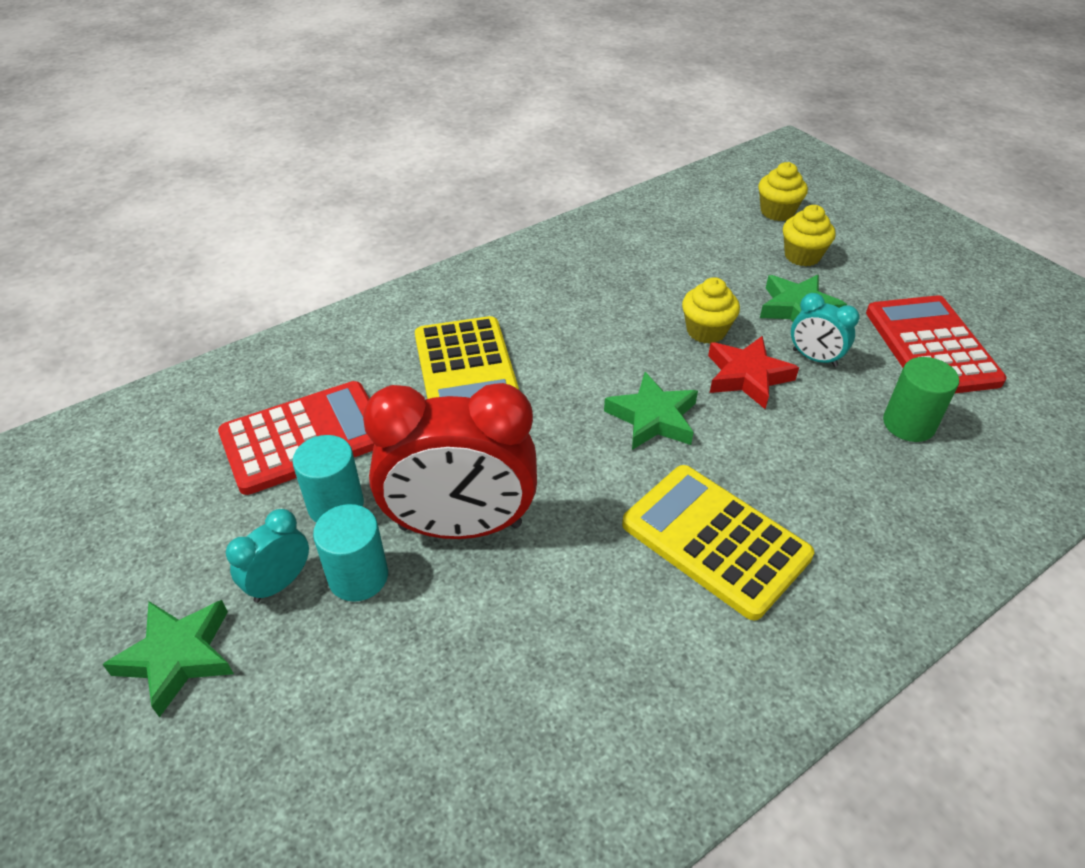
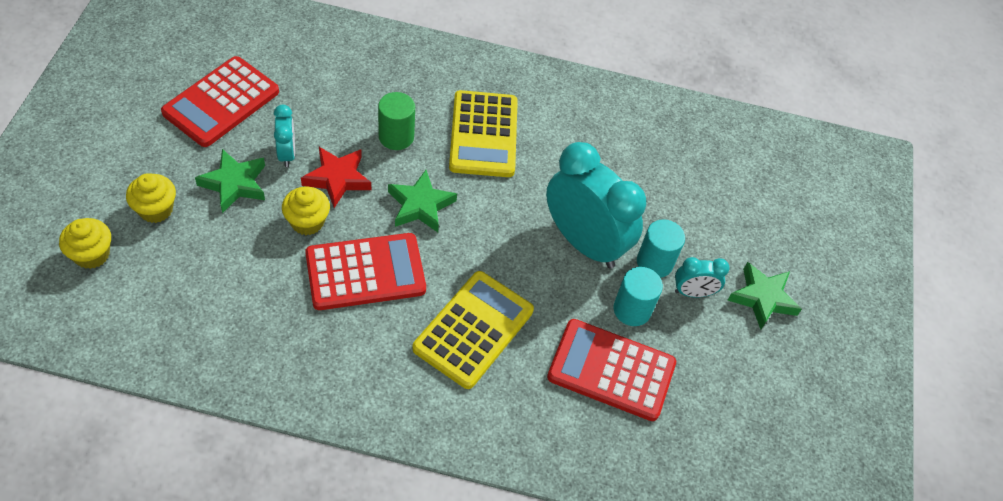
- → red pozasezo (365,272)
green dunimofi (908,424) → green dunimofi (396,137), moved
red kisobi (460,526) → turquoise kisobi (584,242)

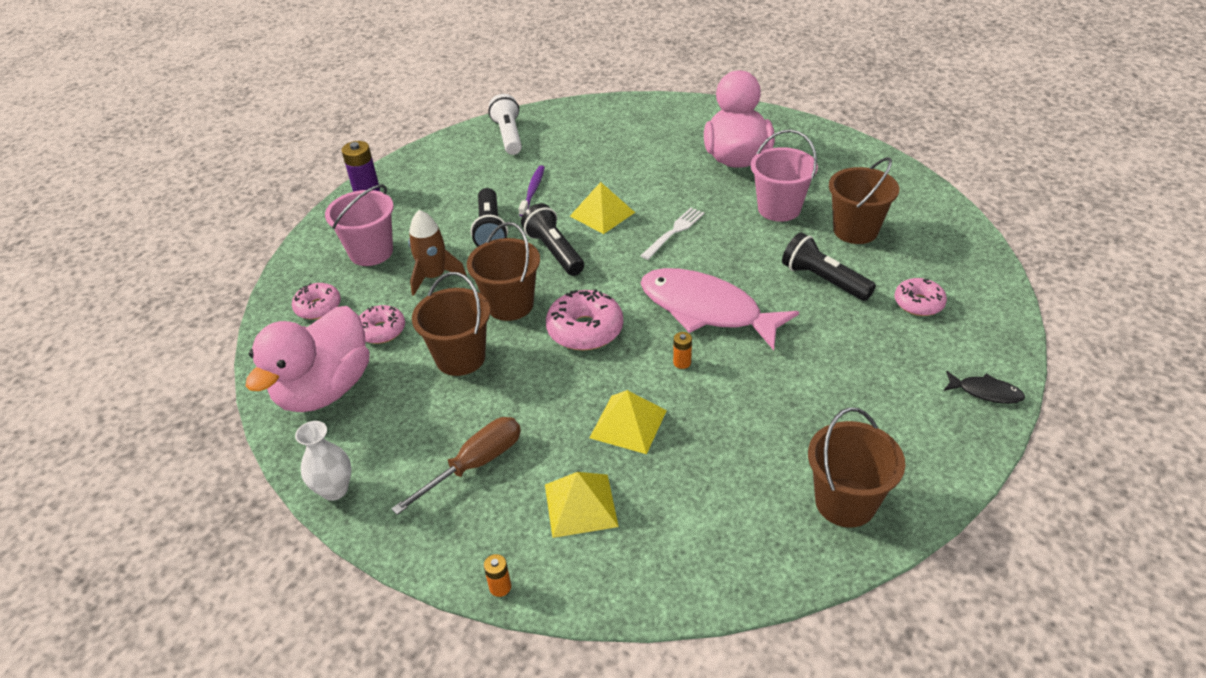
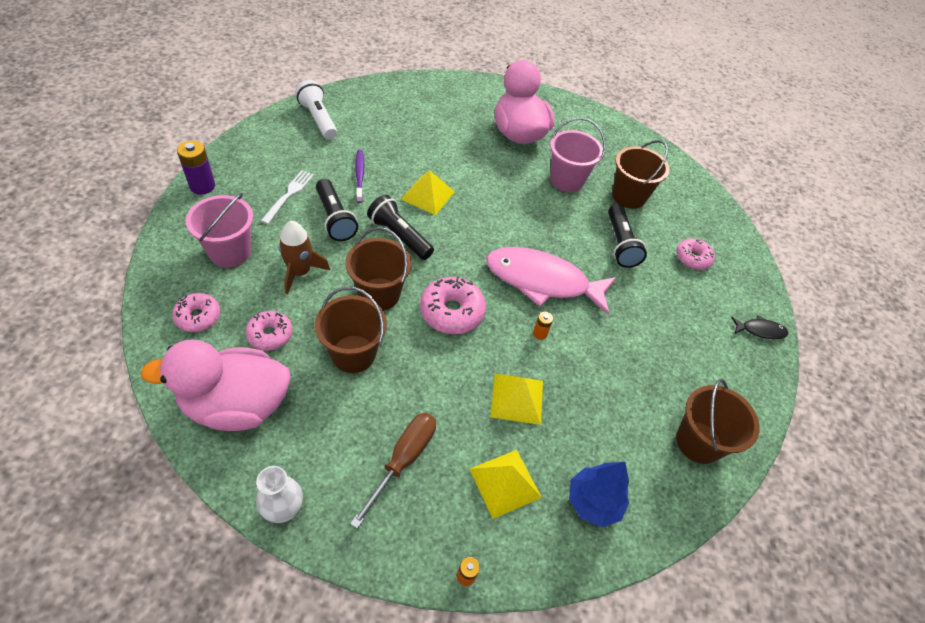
- → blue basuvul (593,502)
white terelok (674,231) → white terelok (289,194), moved
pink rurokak (325,389) → pink rurokak (237,405), 75 degrees clockwise
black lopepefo (823,280) → black lopepefo (620,244), 120 degrees counterclockwise

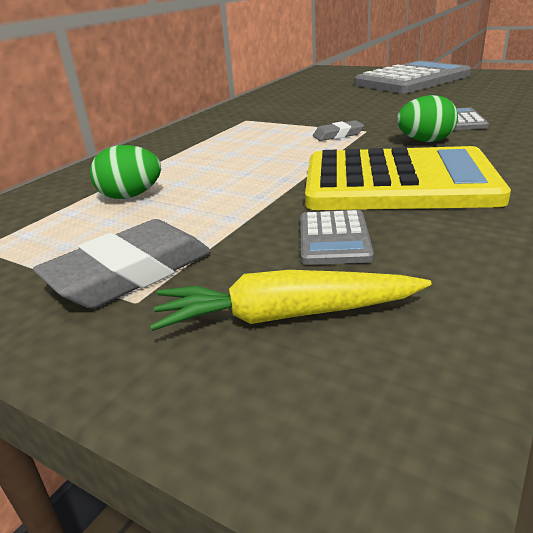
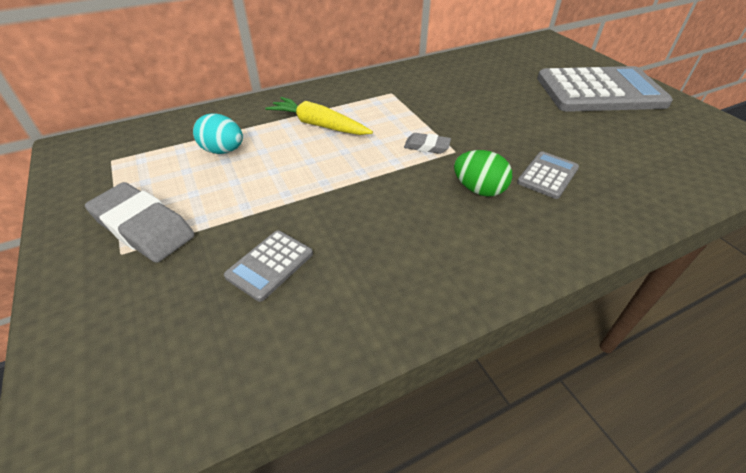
yellow pozasezo (398,182) → -
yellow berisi (285,316) → yellow berisi (318,125), moved
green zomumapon (130,196) → turquoise zomumapon (223,151)
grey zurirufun (130,273) → grey zurirufun (143,227), 45 degrees clockwise

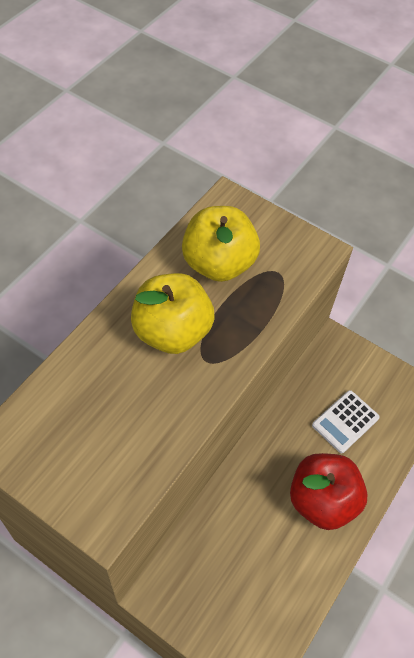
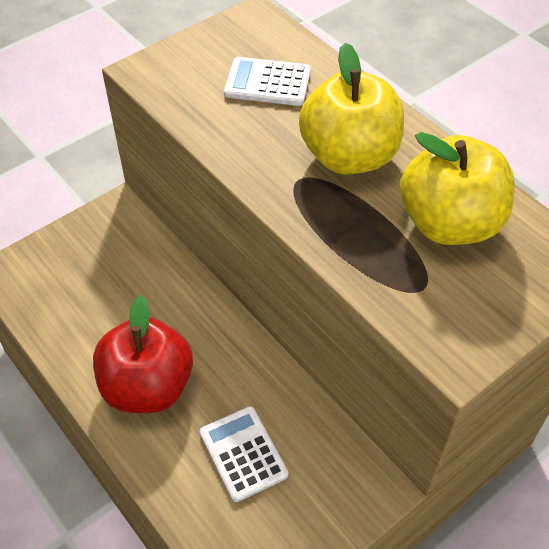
- → white pozasezo (268,82)

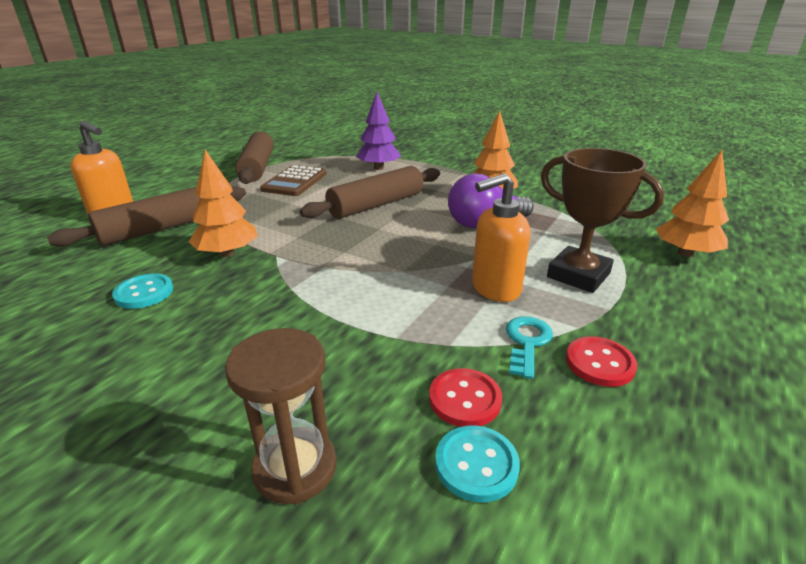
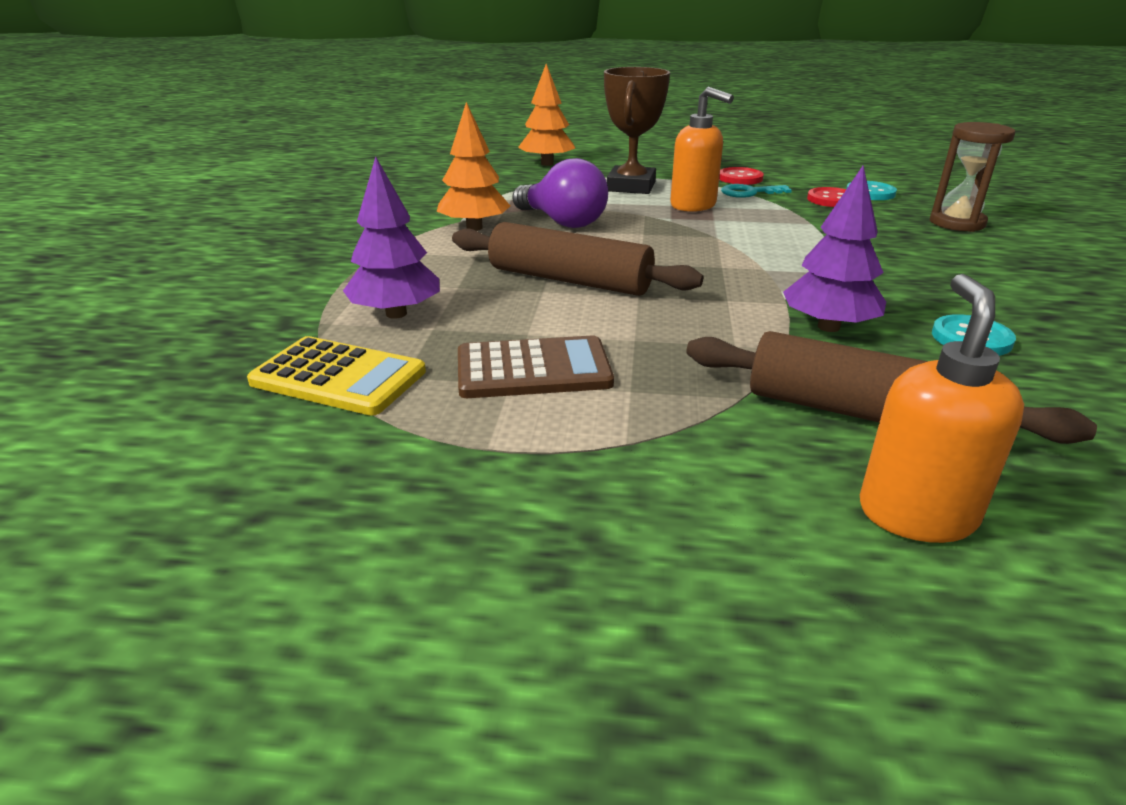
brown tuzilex (257,167) → -
- → yellow pozasezo (338,377)
orange basuvul (227,253) → purple basuvul (828,327)

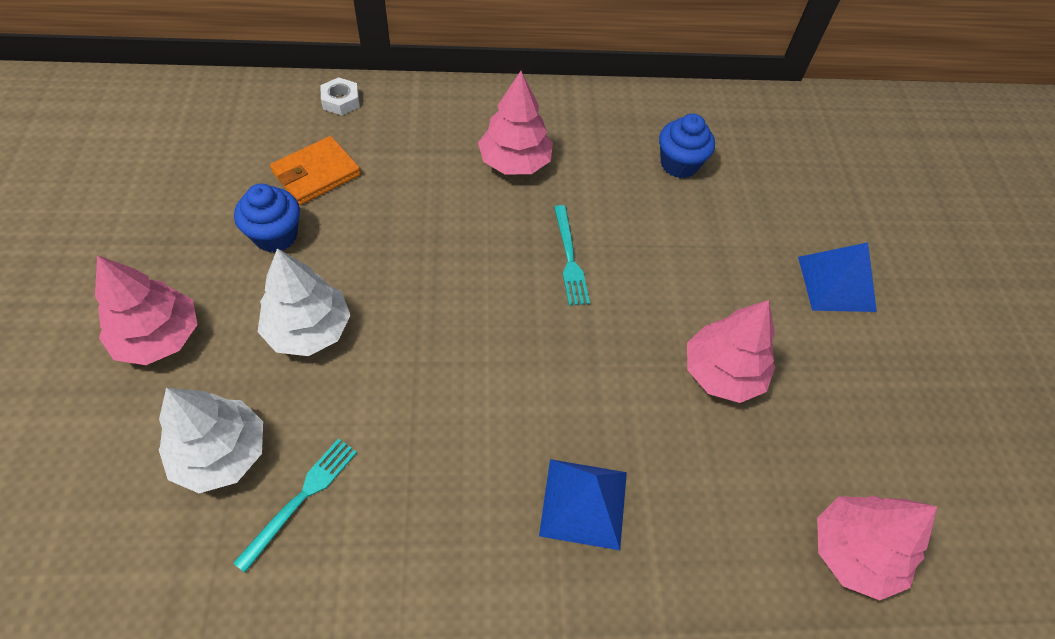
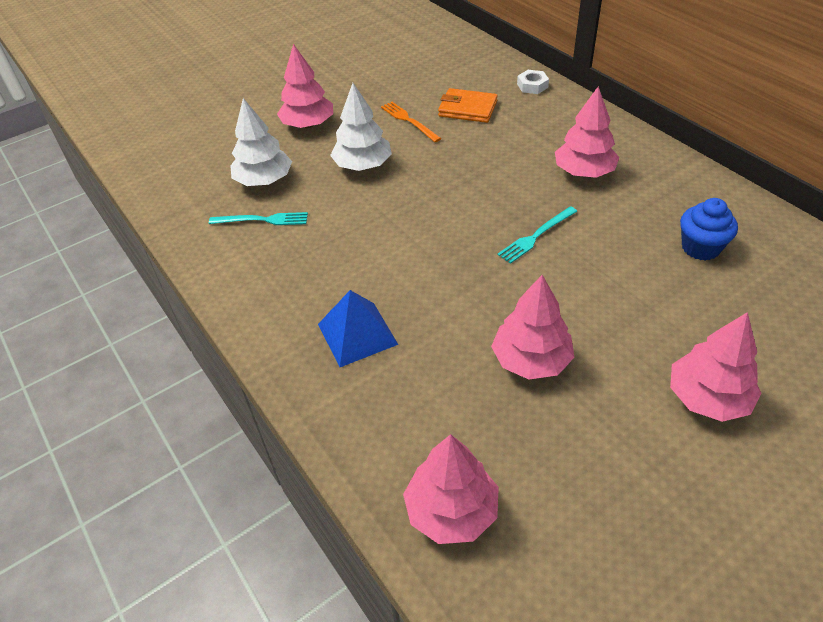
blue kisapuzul (275,235) → orange terelok (409,121)
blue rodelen (836,283) → pink basuvul (707,398)

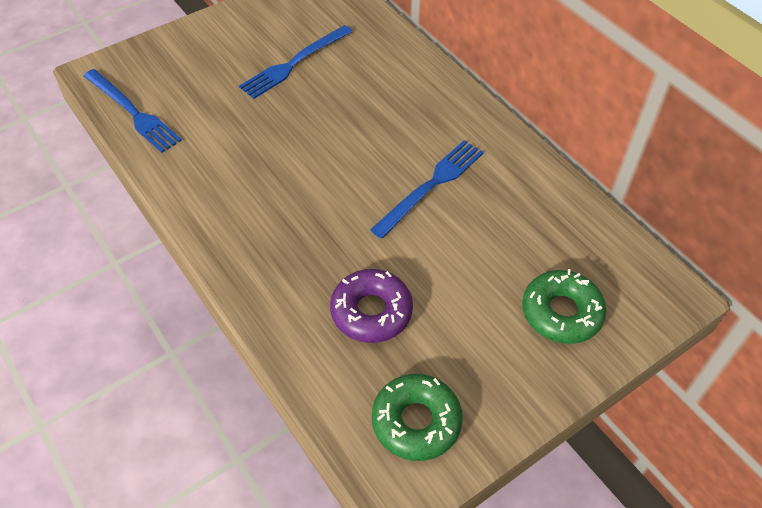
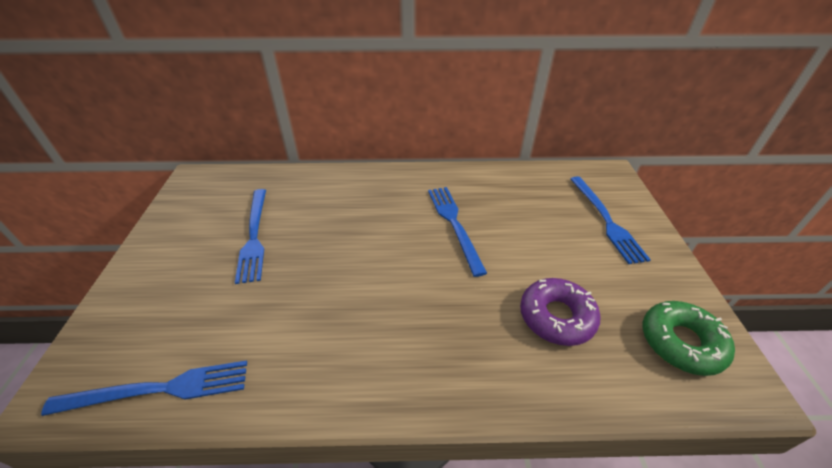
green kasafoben (561,313) → blue terelok (606,220)

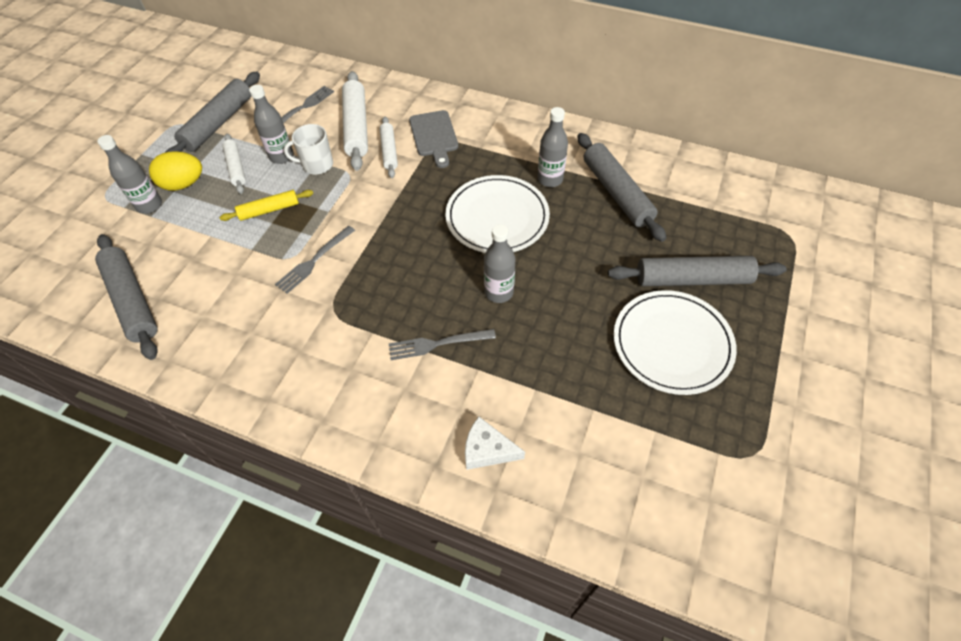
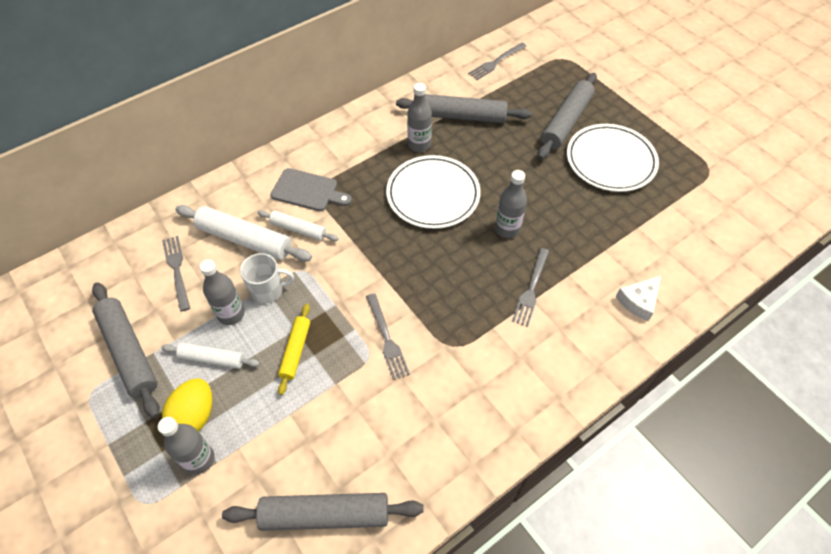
- → grey terelok (496,62)
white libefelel (317,165) → white libefelel (268,290), 120 degrees counterclockwise

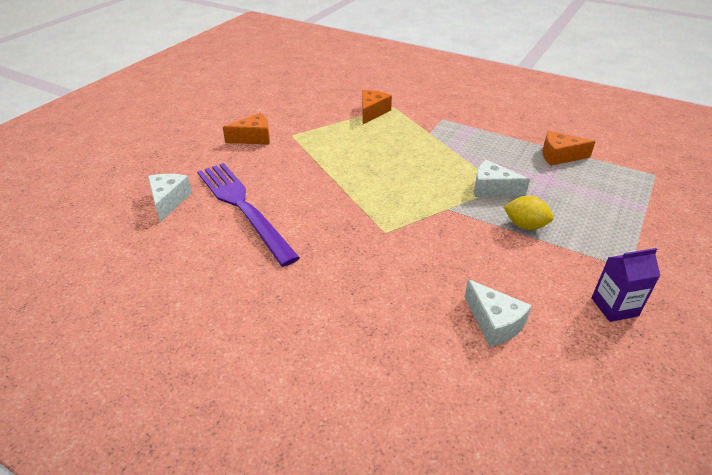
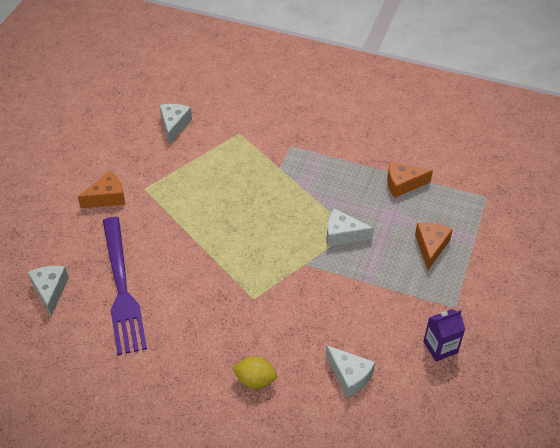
- → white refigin (174,125)
orange refigin (372,112) → orange refigin (431,247), moved
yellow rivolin (525,225) → yellow rivolin (255,380), moved
purple terelok (243,207) → purple terelok (121,288), 150 degrees counterclockwise

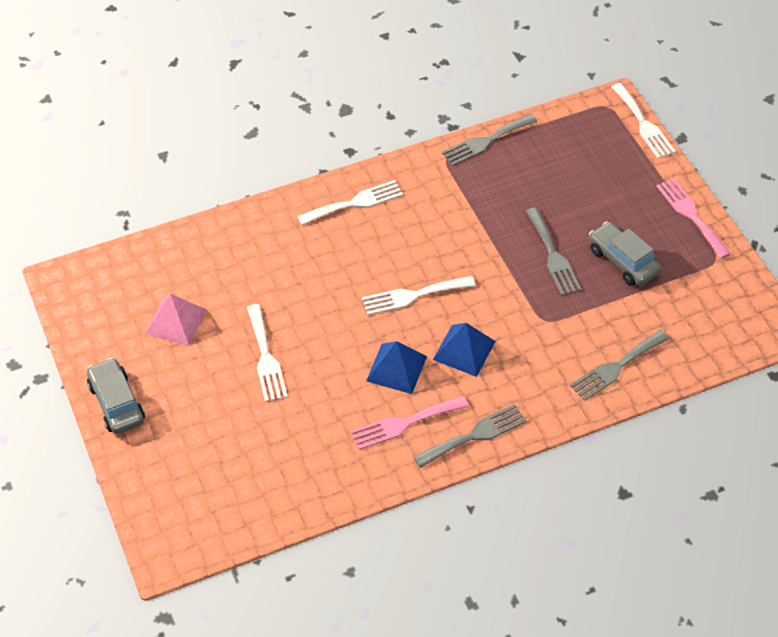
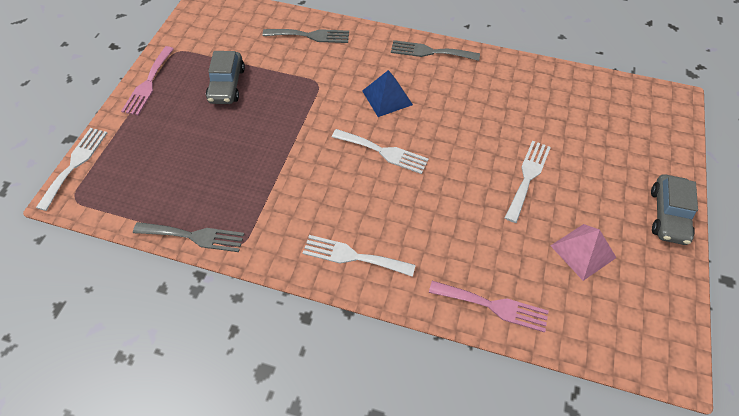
blue rodelen (396,368) → -
grey terelok (553,255) → -
pink terelok (404,423) → pink terelok (493,306), moved

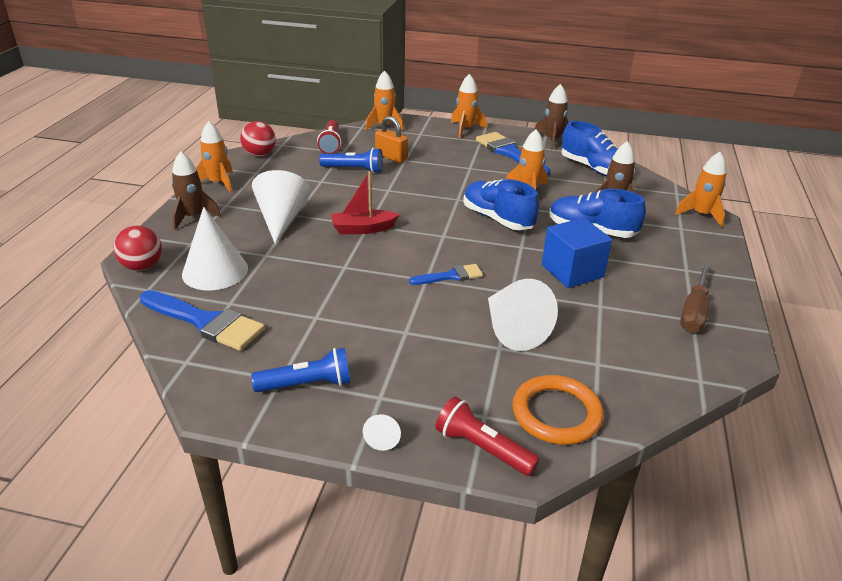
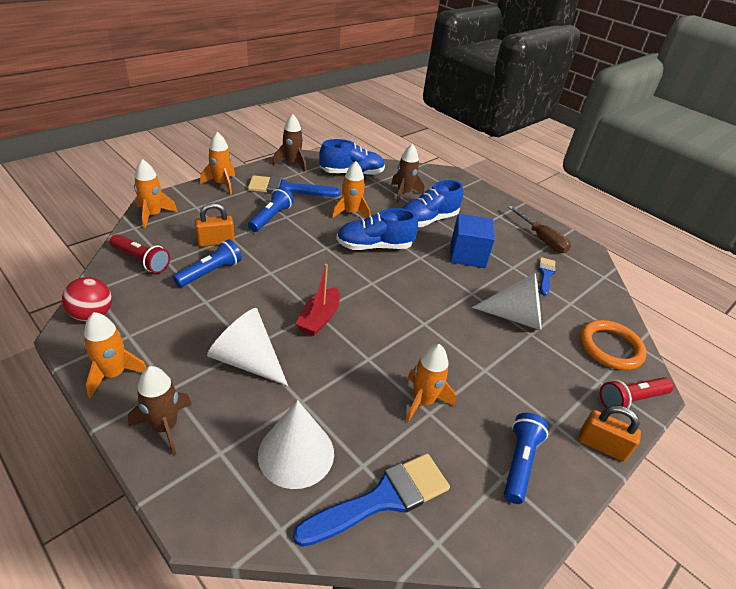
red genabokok (142,266) → -
- → blue lopepefo (271,217)
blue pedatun (450,276) → blue pedatun (545,274), moved
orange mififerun (701,215) → orange mififerun (423,401), moved
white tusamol (383,437) → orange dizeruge (601,446)

